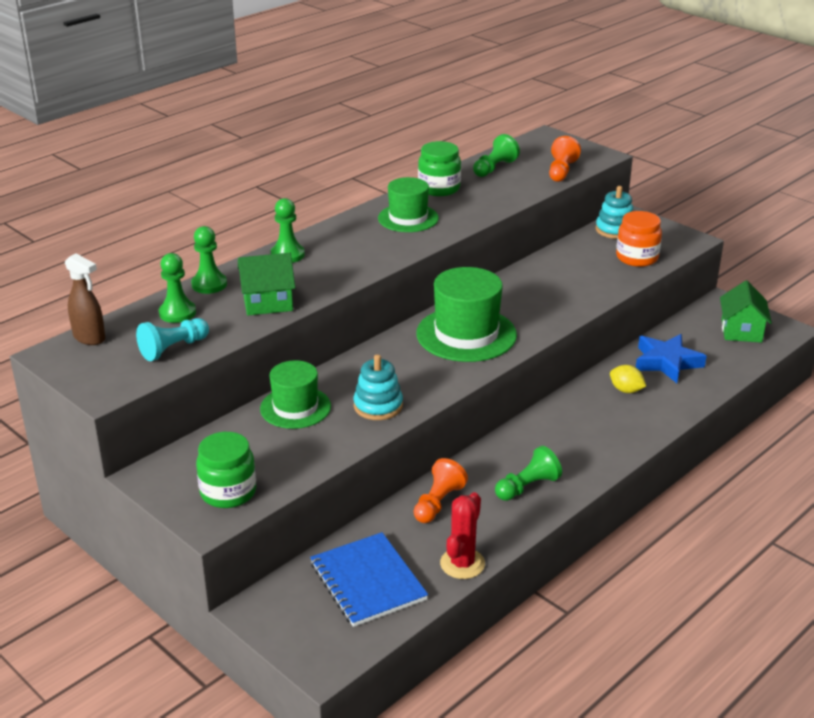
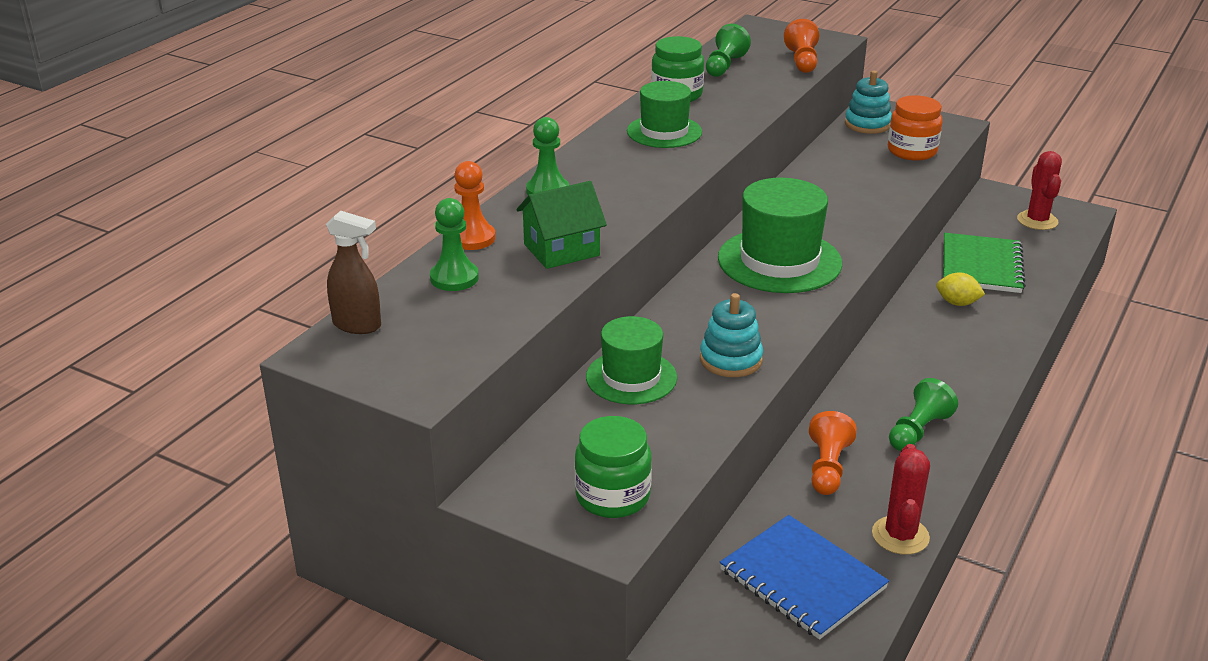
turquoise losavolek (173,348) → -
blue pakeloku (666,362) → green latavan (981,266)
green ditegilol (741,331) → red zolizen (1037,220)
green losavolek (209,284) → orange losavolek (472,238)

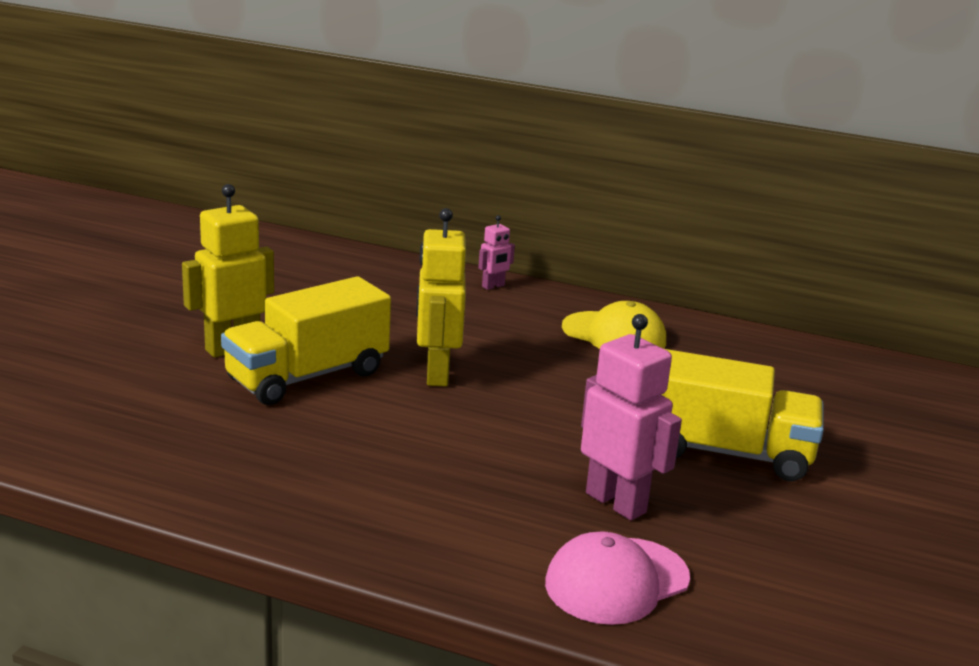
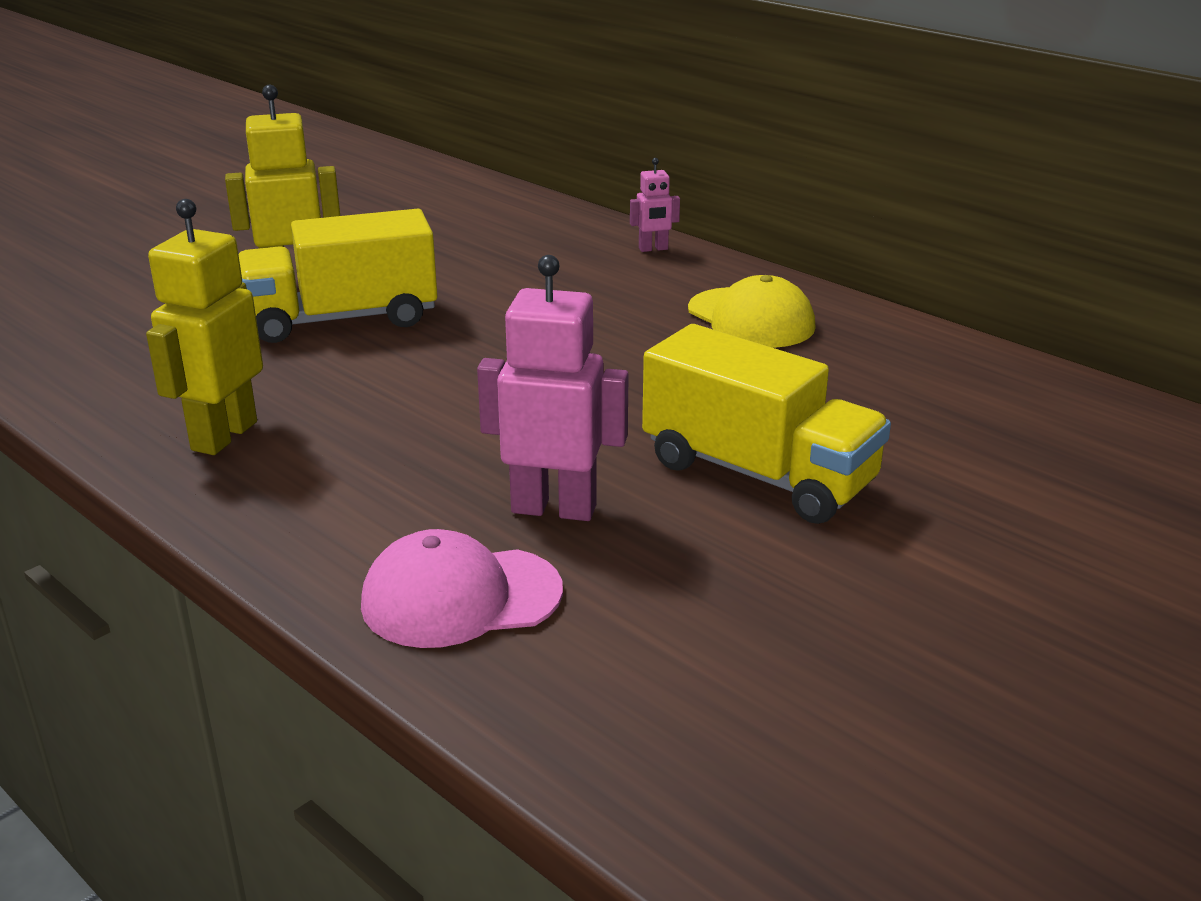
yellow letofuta (436,374) → yellow letofuta (223,436), moved
pink letofuta (616,502) → pink letofuta (554,508), 60 degrees counterclockwise

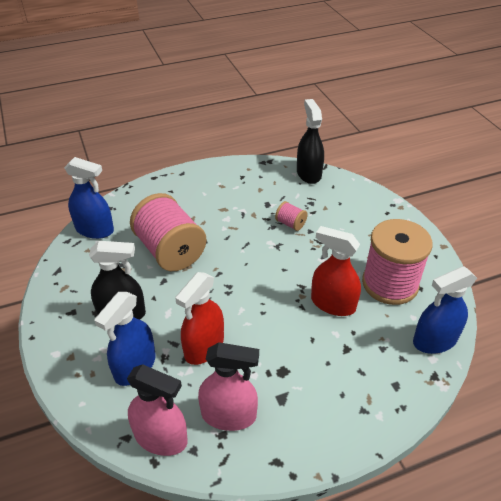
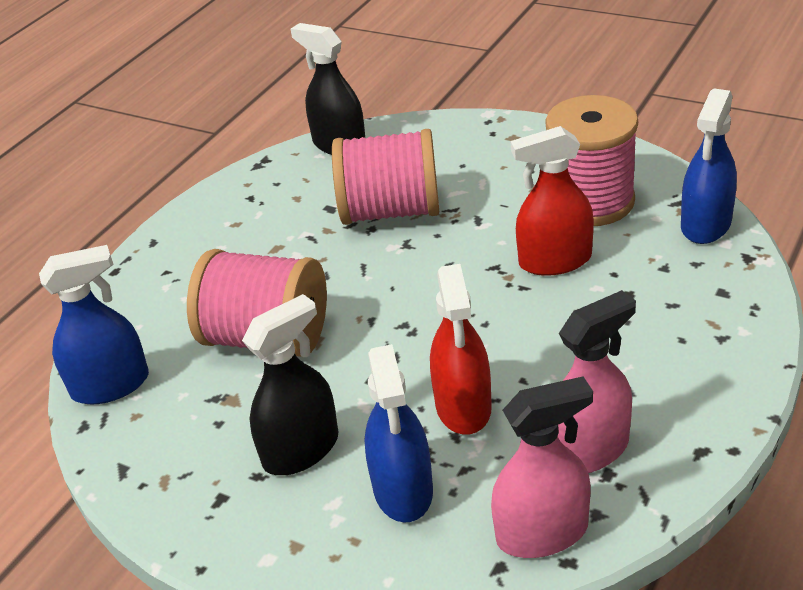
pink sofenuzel (290,224) → pink sofenuzel (391,211), x2.32

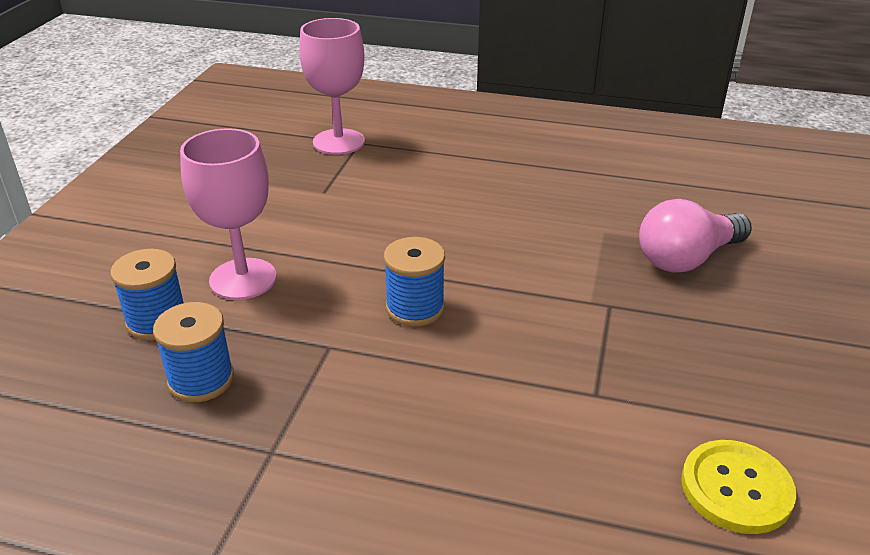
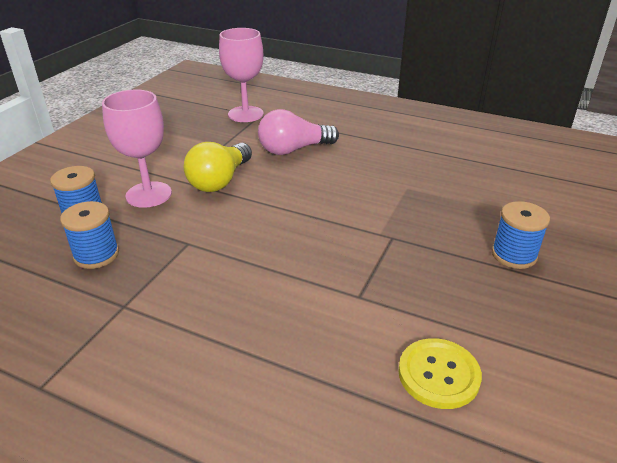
- → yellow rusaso (220,180)
blue sofenuzel (415,308) → blue sofenuzel (513,255), moved
pink rusaso (687,258) → pink rusaso (294,149), moved

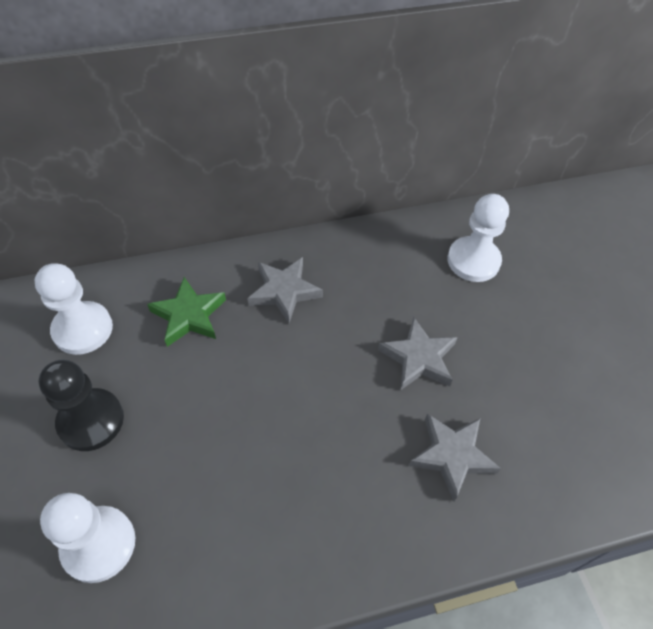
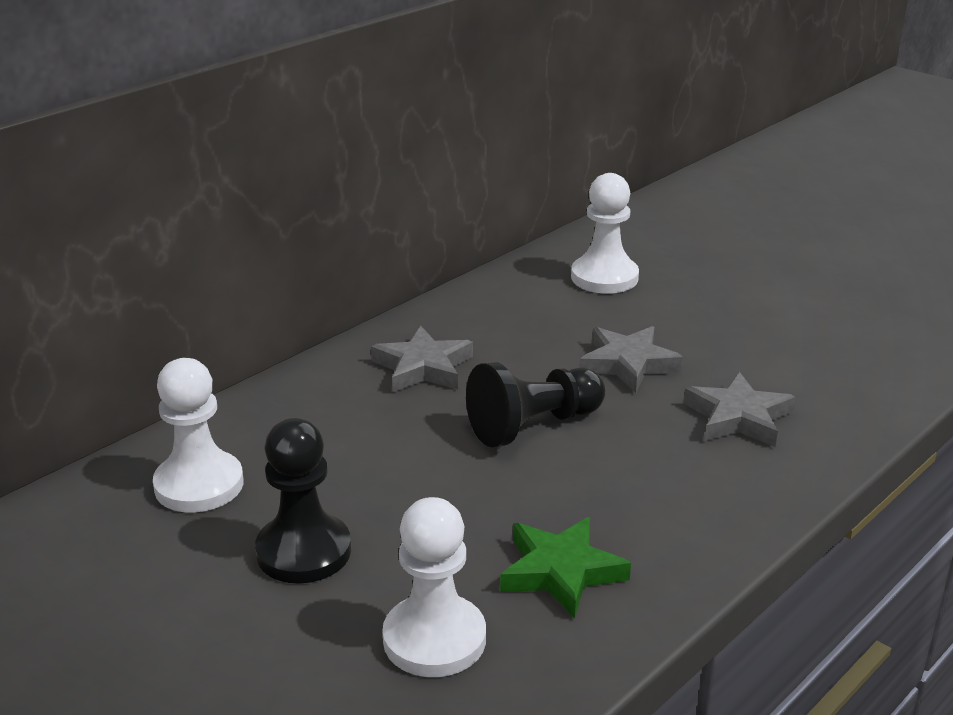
- → black losavolek (533,426)
green pakeloku (189,315) → green pakeloku (561,571), moved

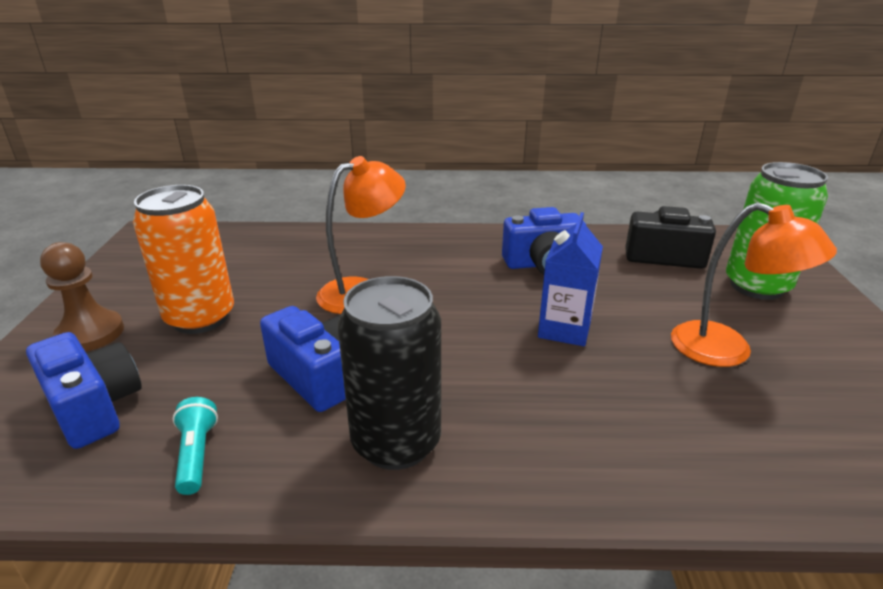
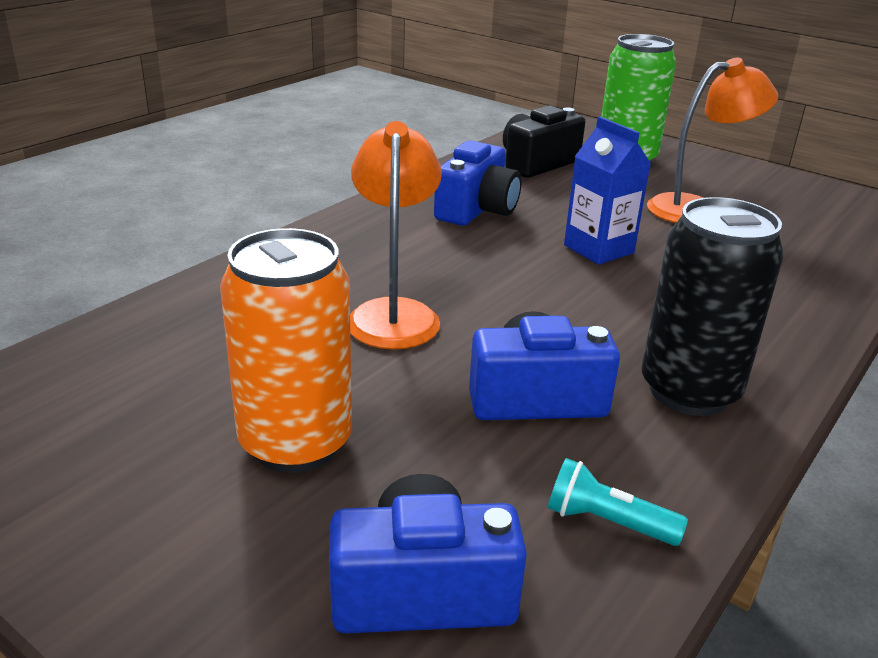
brown losavolek (90,333) → -

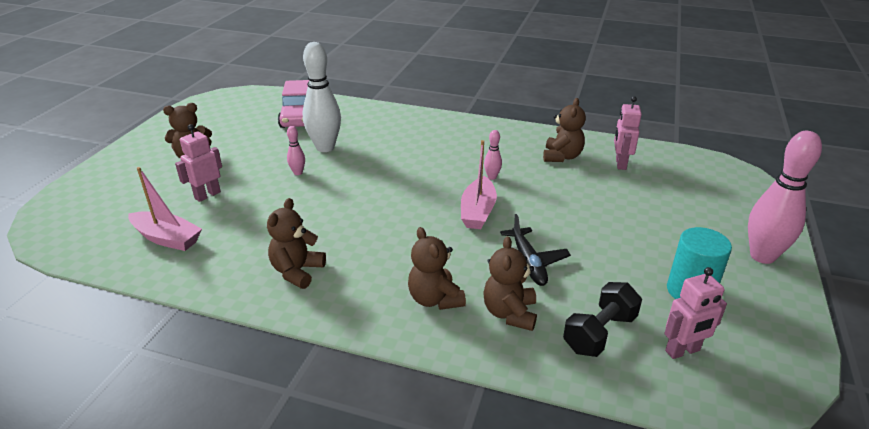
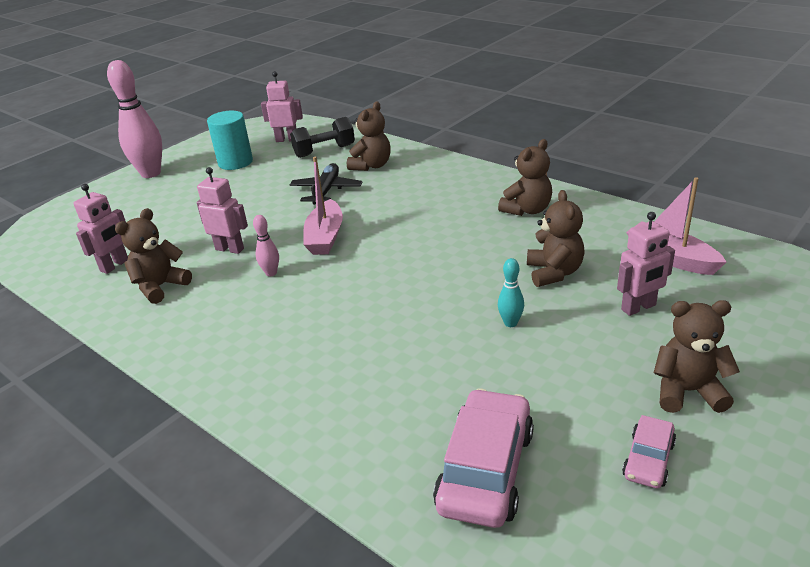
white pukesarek (325,147) → -
- → pink letofuta (230,249)
- → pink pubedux (648,460)
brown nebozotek (435,299) → brown nebozotek (554,273), moved
pink pukesarek (298,173) → turquoise pukesarek (510,323)
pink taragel (478,211) → pink taragel (325,237), 150 degrees clockwise

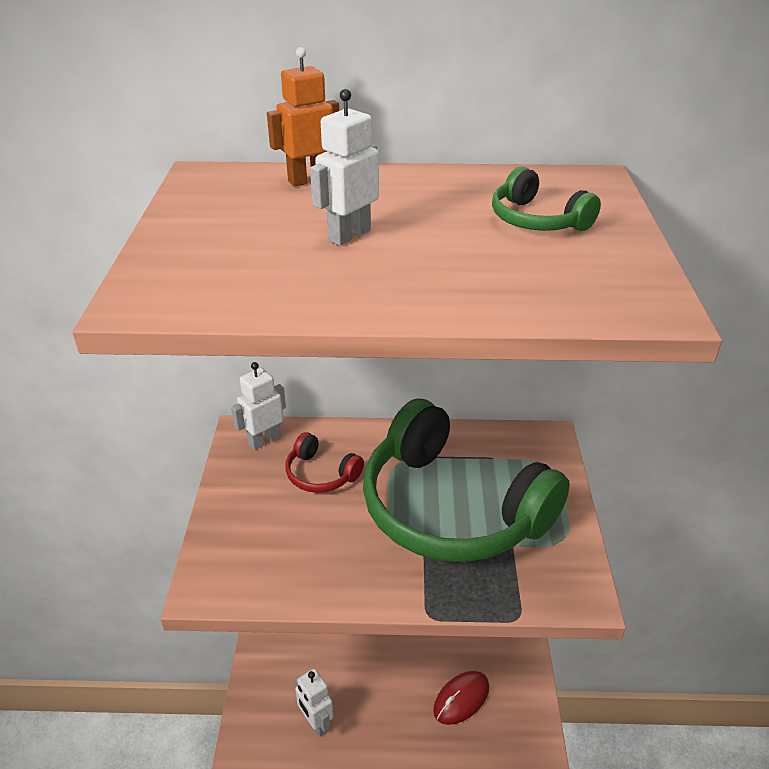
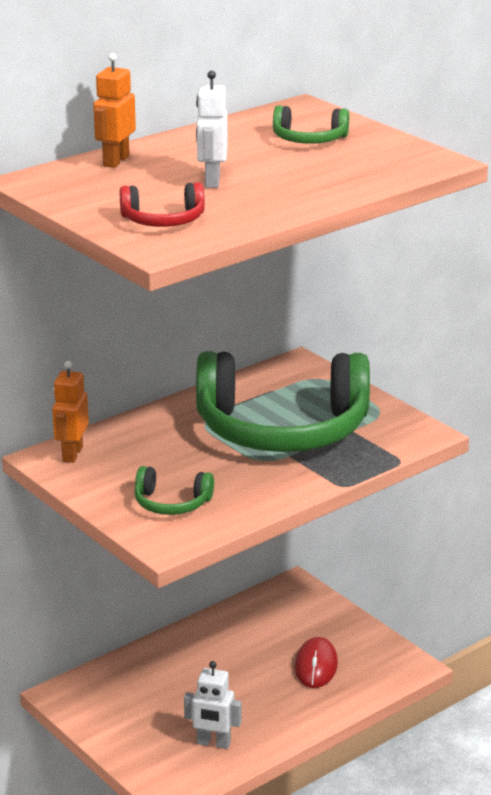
- → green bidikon (171,503)
red bidikon (321,474) → red bidikon (163,220), moved
white letofuta (264,440) → orange letofuta (72,454)

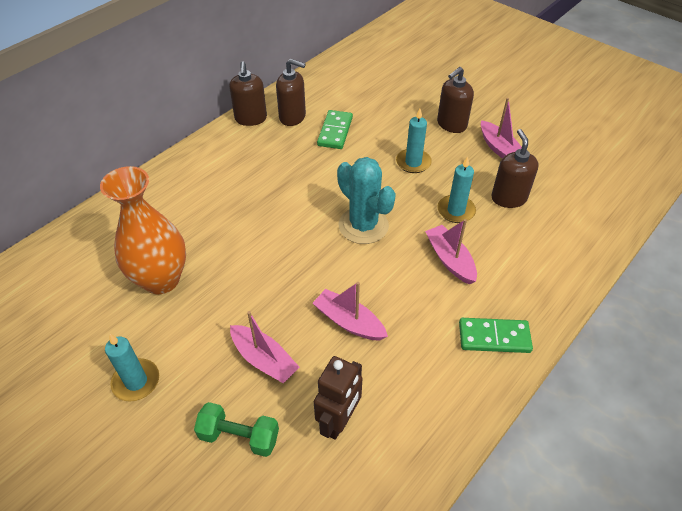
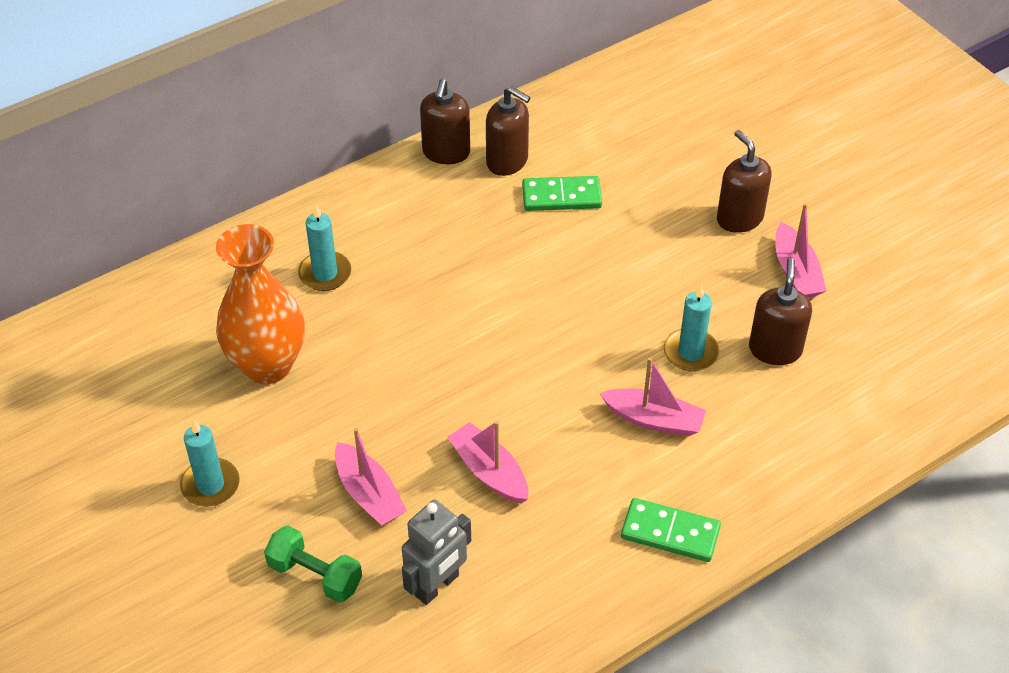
turquoise zolizen (363,225) → -
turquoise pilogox (413,162) → turquoise pilogox (325,273), moved
brown letofuta (339,421) → grey letofuta (437,586)
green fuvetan (335,131) → green fuvetan (561,196), 60 degrees clockwise
pink taragel (450,260) → pink taragel (654,419), 120 degrees clockwise
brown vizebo (451,124) → brown vizebo (739,218), 90 degrees clockwise

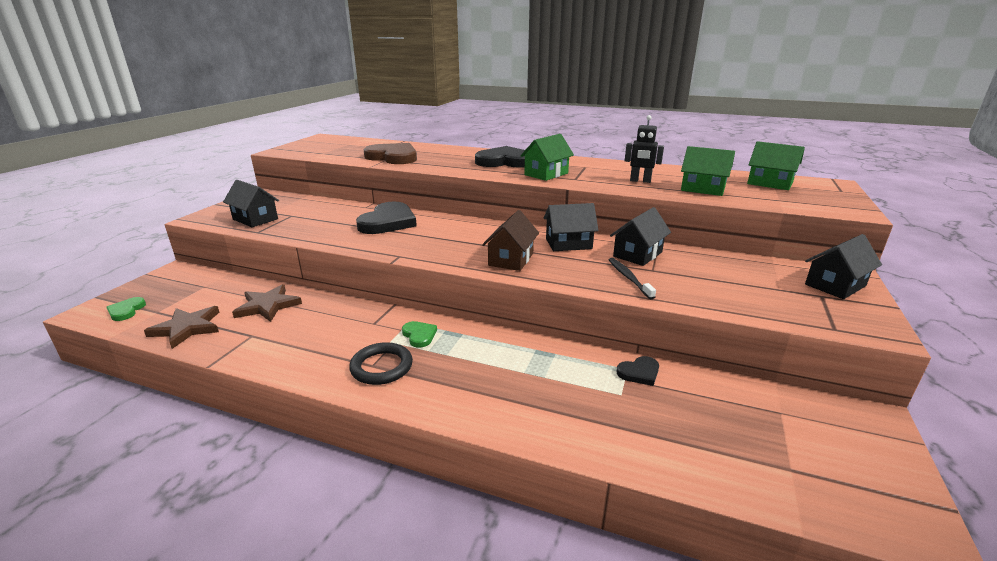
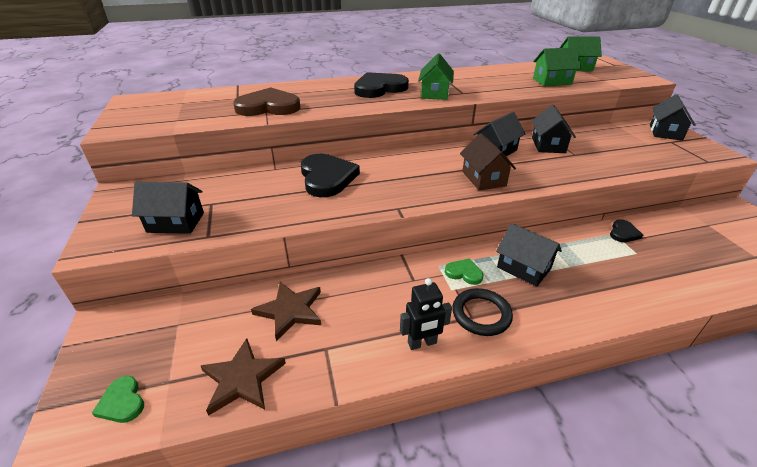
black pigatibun (629,278) → -
- → black ditegilol (523,268)
black letofuta (640,181) → black letofuta (422,343), moved

